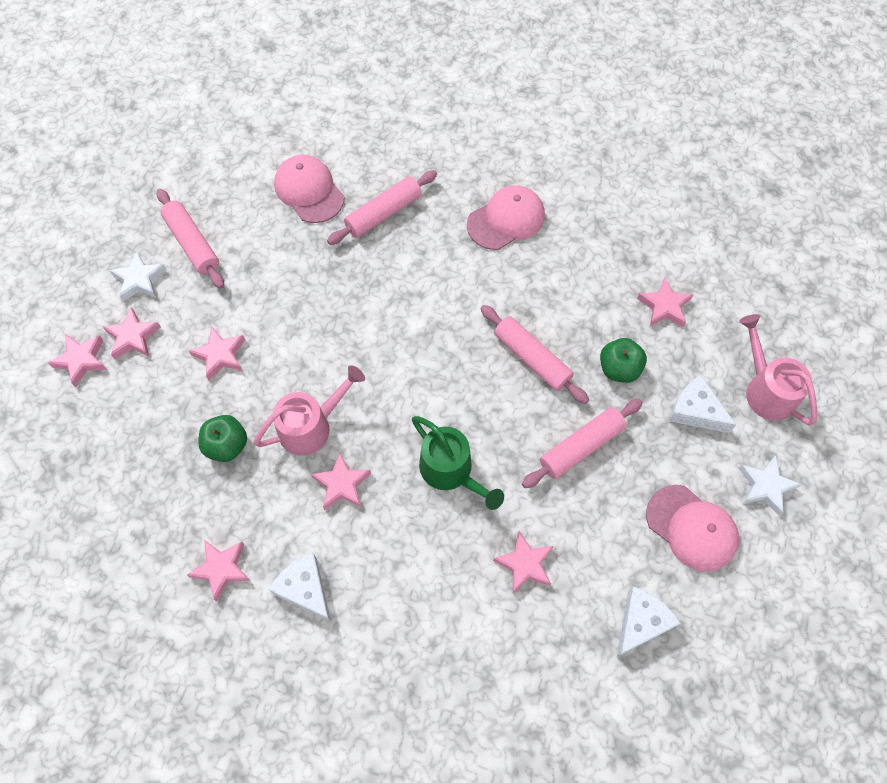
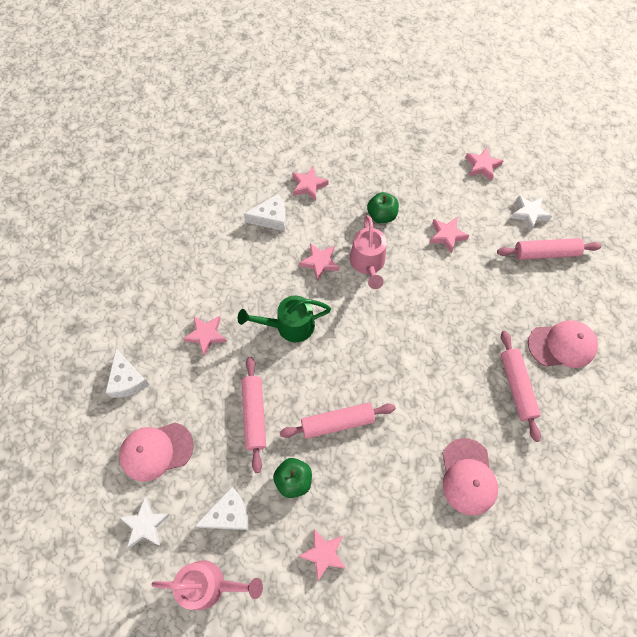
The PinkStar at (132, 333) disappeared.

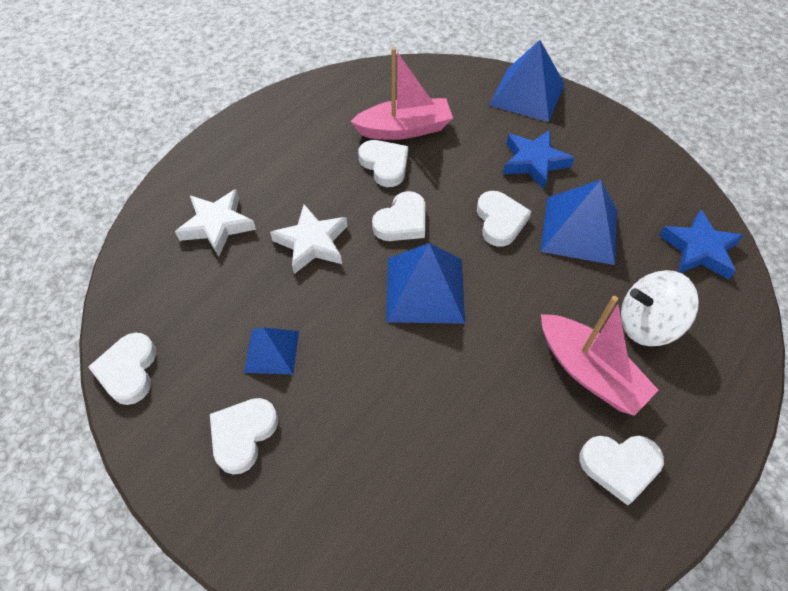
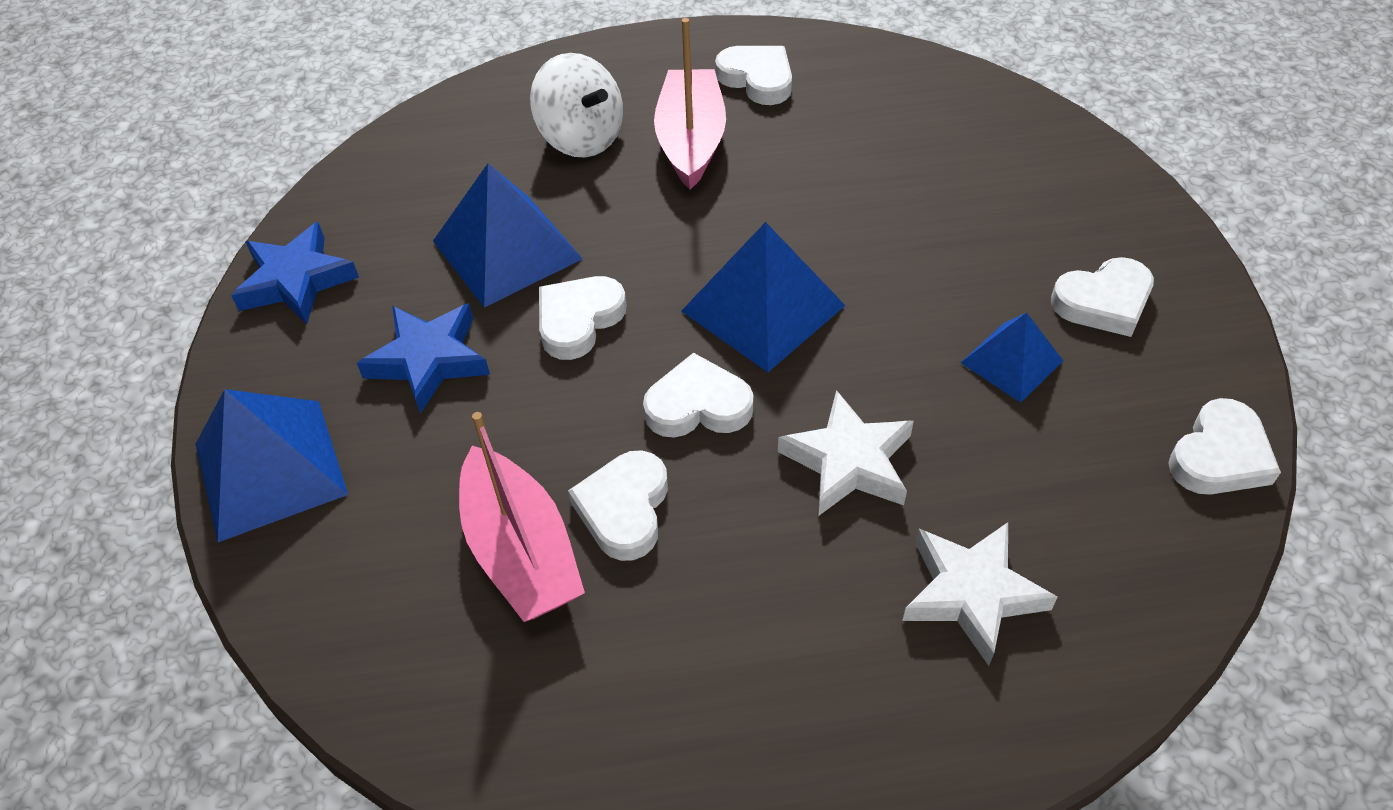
The BlueStar moved from (701, 245) to (295, 273).
The PinkBoat at (401, 93) turned 150 degrees counterclockwise.

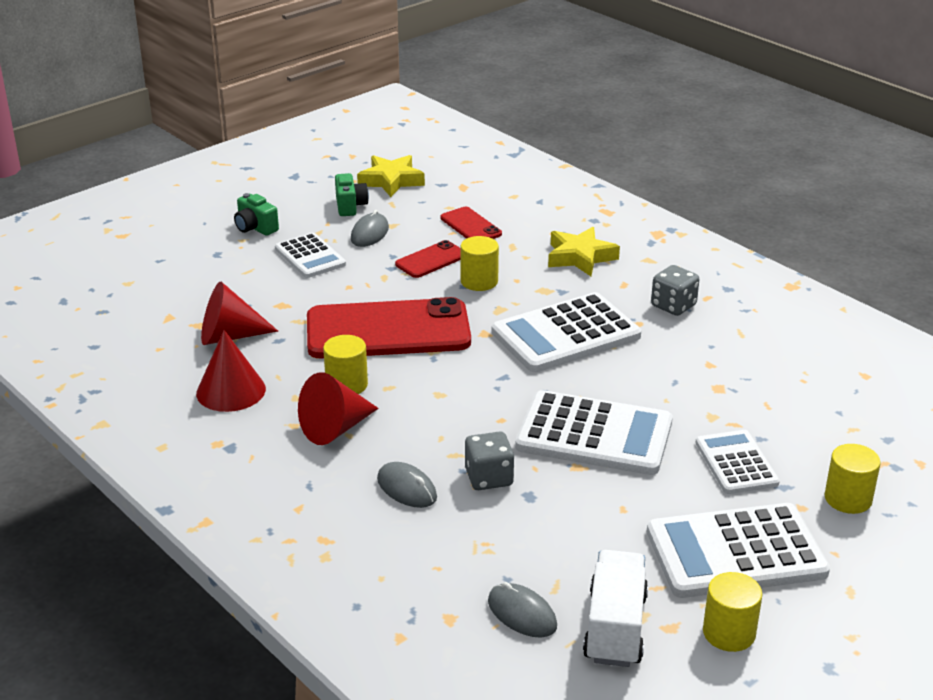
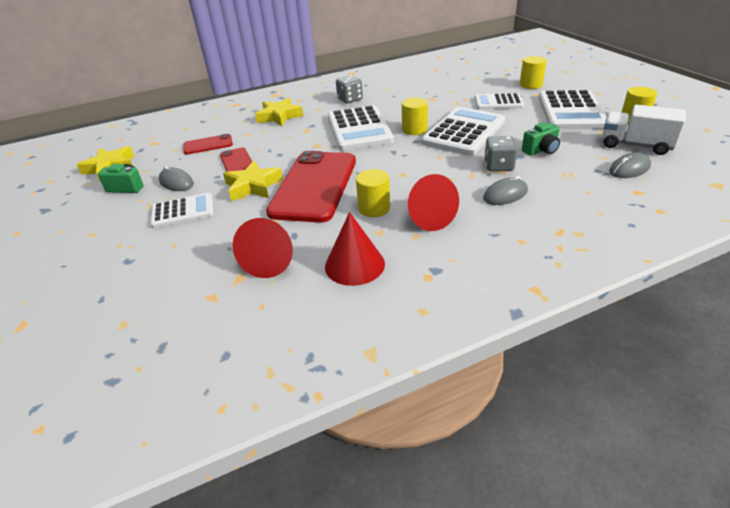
The YellowStar at (253, 181) appeared.
The GreenCamera moved from (256, 214) to (541, 139).
The YellowCylinder moved from (479, 263) to (415, 116).

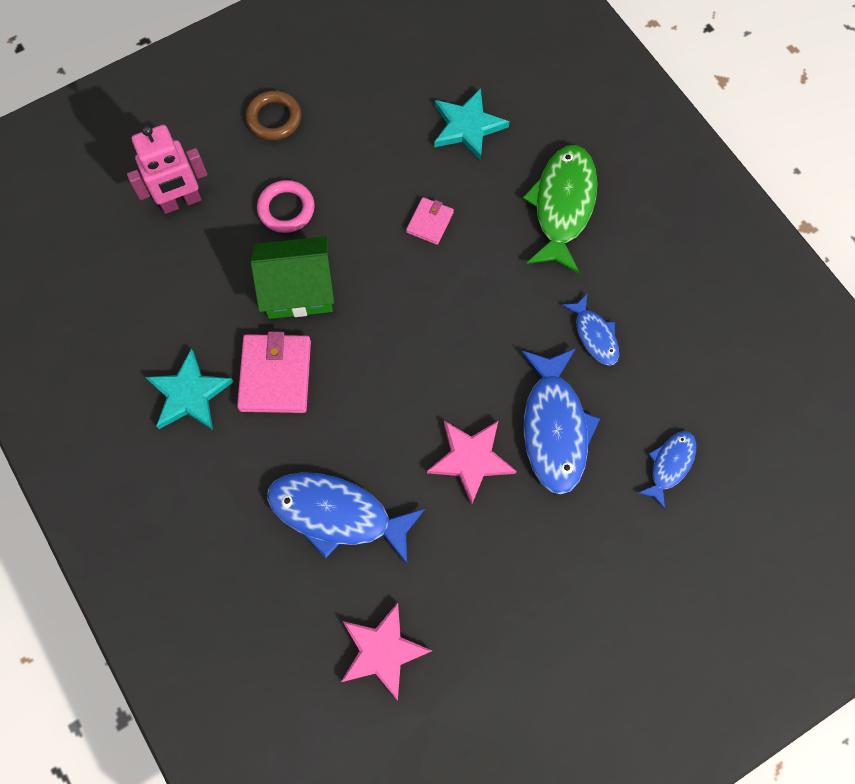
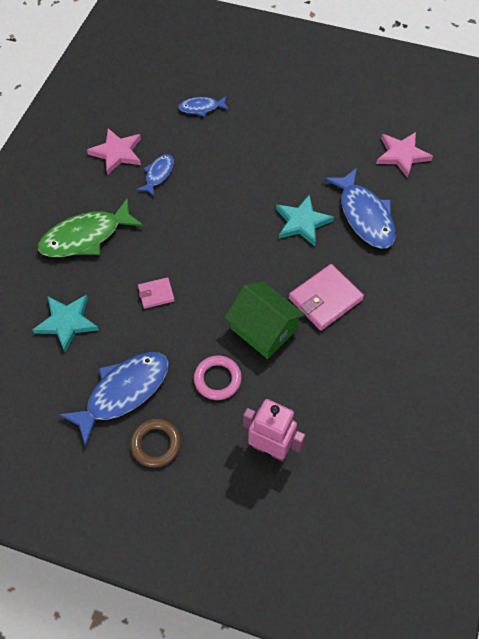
The TurquoiseStar moved from (189, 389) to (305, 220).
The PinkStar moved from (472, 463) to (114, 152).
The BlueFish moved from (560, 421) to (114, 399).

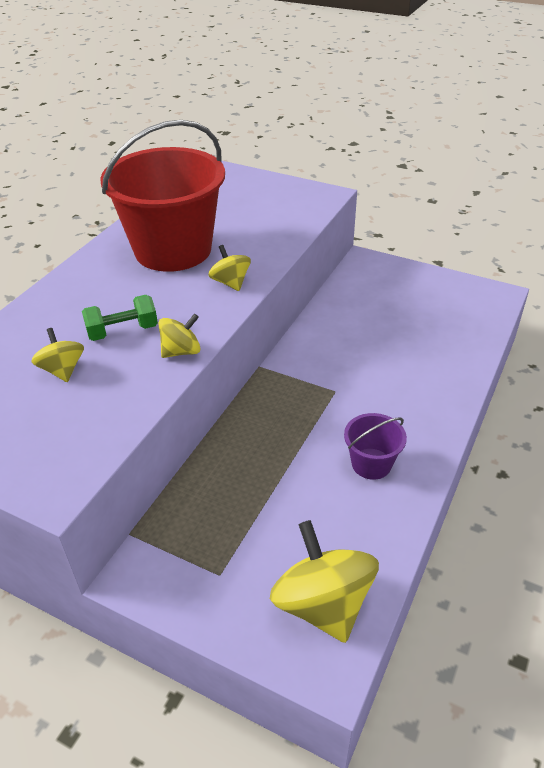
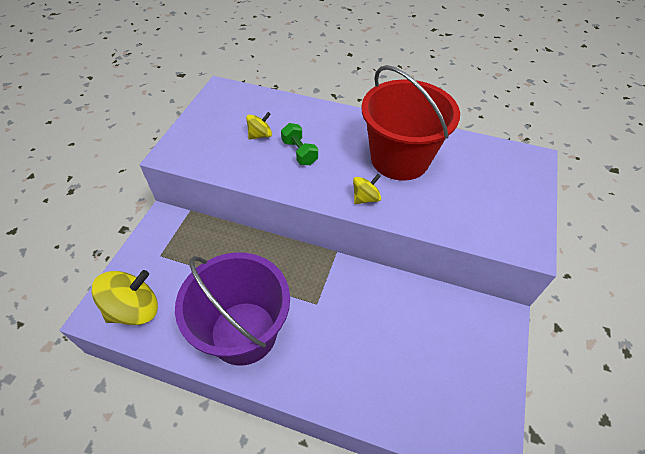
The YellowSpinningTop at (180, 336) disappeared.
The PurpleBucket at (375, 446) changed to 2.30 times the size.

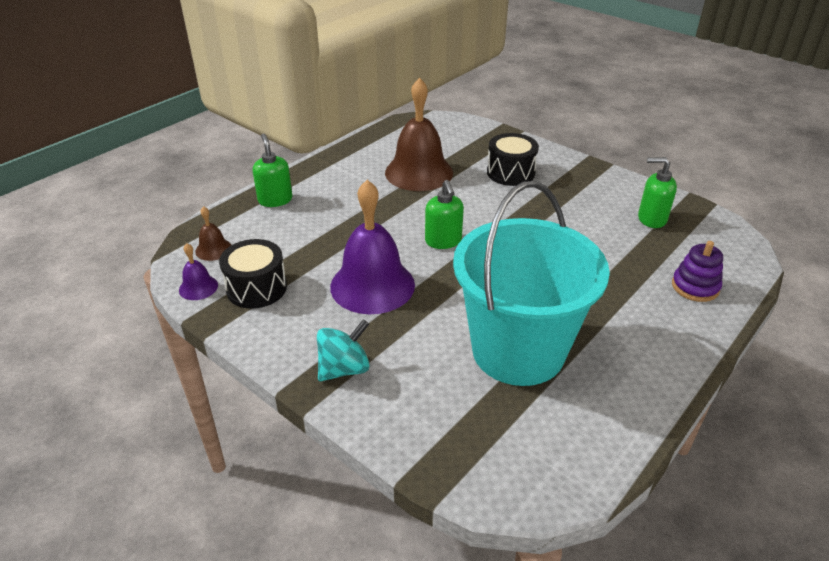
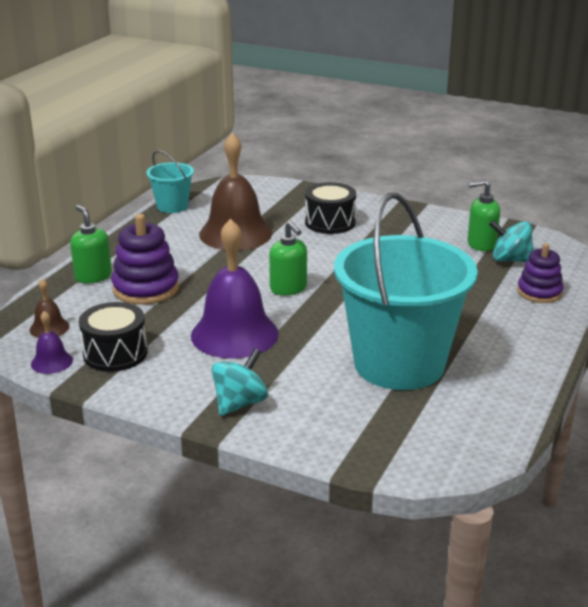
The PurpleStackingToy at (145, 259) appeared.
The TurquoiseBucket at (170, 181) appeared.
The TurquoiseSpinningTop at (511, 241) appeared.

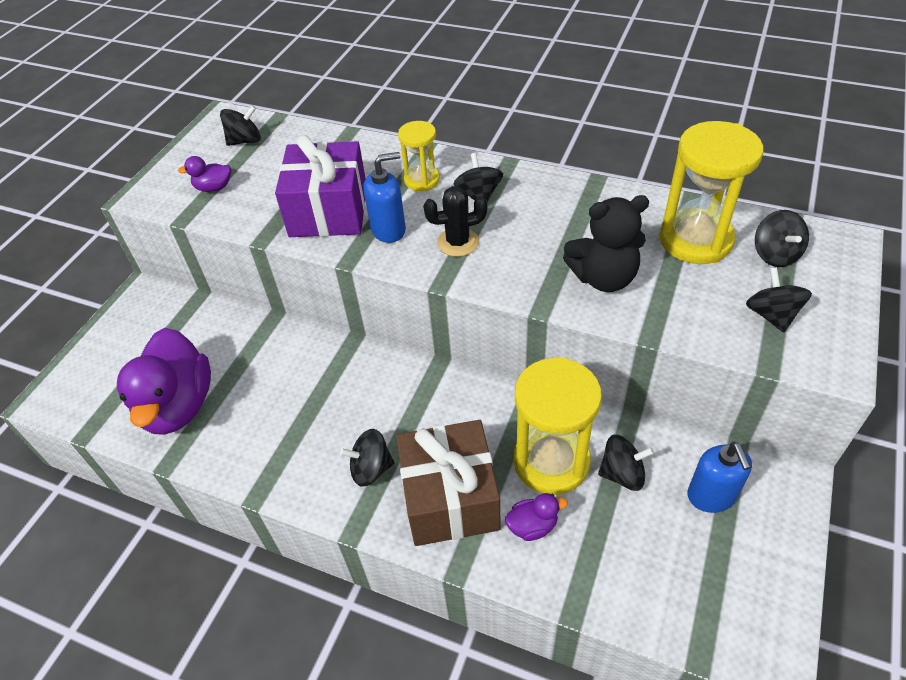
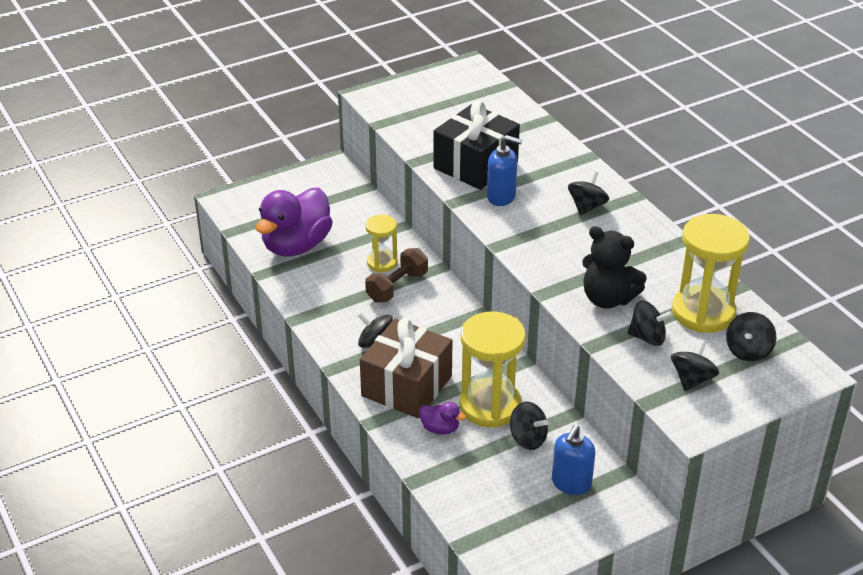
The PurpleDuck at (204, 174) disappeared.
The BlackCactus at (455, 221) disappeared.
The BrownDumbbell at (396, 275) appeared.
The BlackSpinningTop moved from (240, 125) to (650, 323).
The YellowHourglass moved from (419, 156) to (381, 243).
The PurpleGift at (320, 186) became the BlackGift at (477, 145).

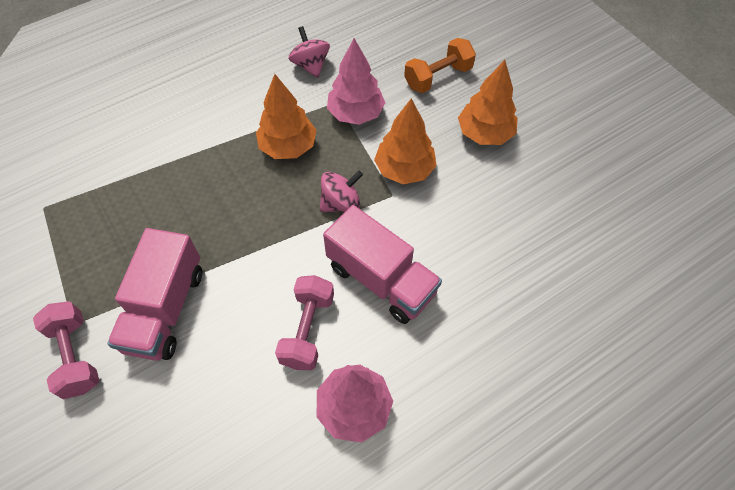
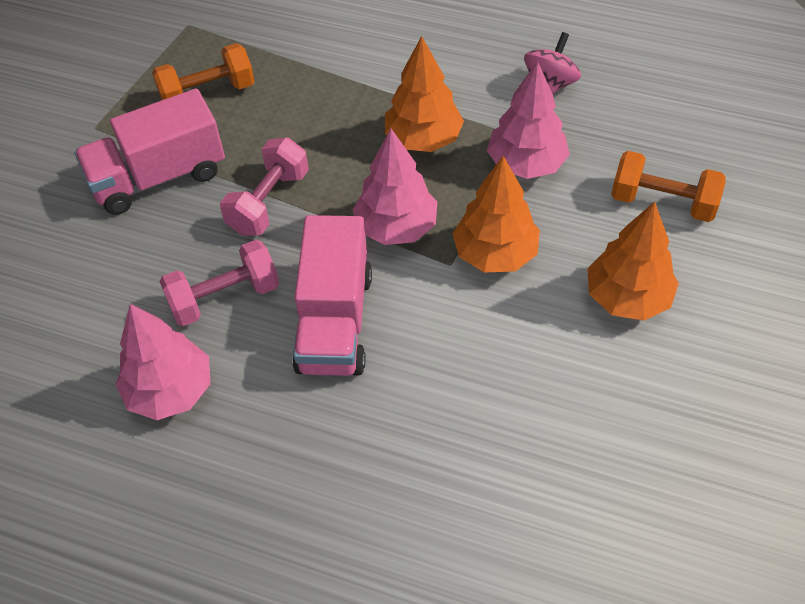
The OrangeDumbbell at (203, 71) appeared.
The PinkDumbbell moved from (66, 350) to (264, 186).
The PinkSpinningTop at (341, 191) was replaced by the PinkTree at (394, 187).

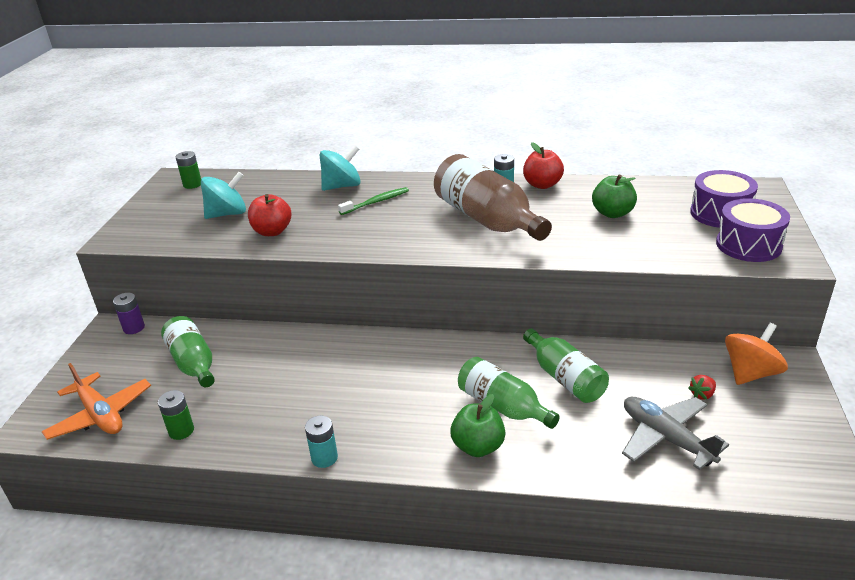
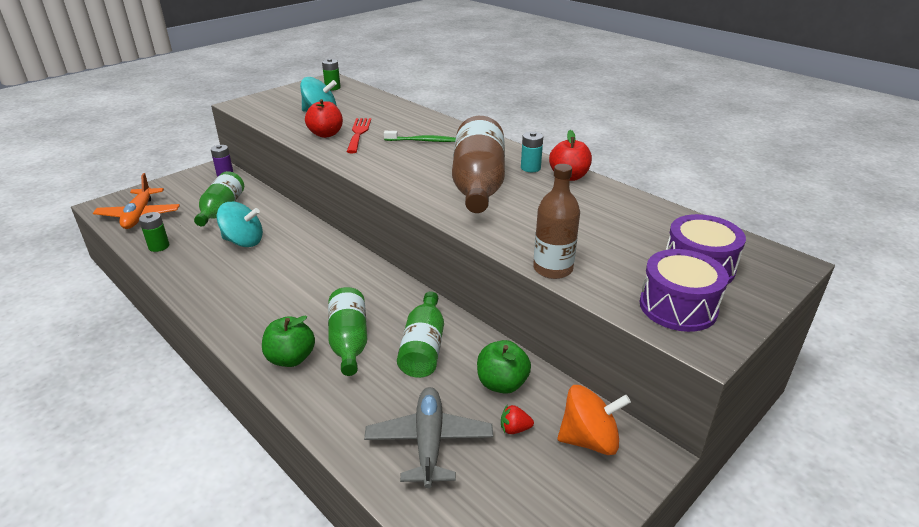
The TurquoiseBattery at (321, 442) disappeared.
The RedFork at (359, 135) appeared.
The BrownBottle at (556, 221) appeared.
The TurquoiseSpinningTop moved from (340, 168) to (240, 224).
The GreenApple moved from (614, 196) to (504, 367).

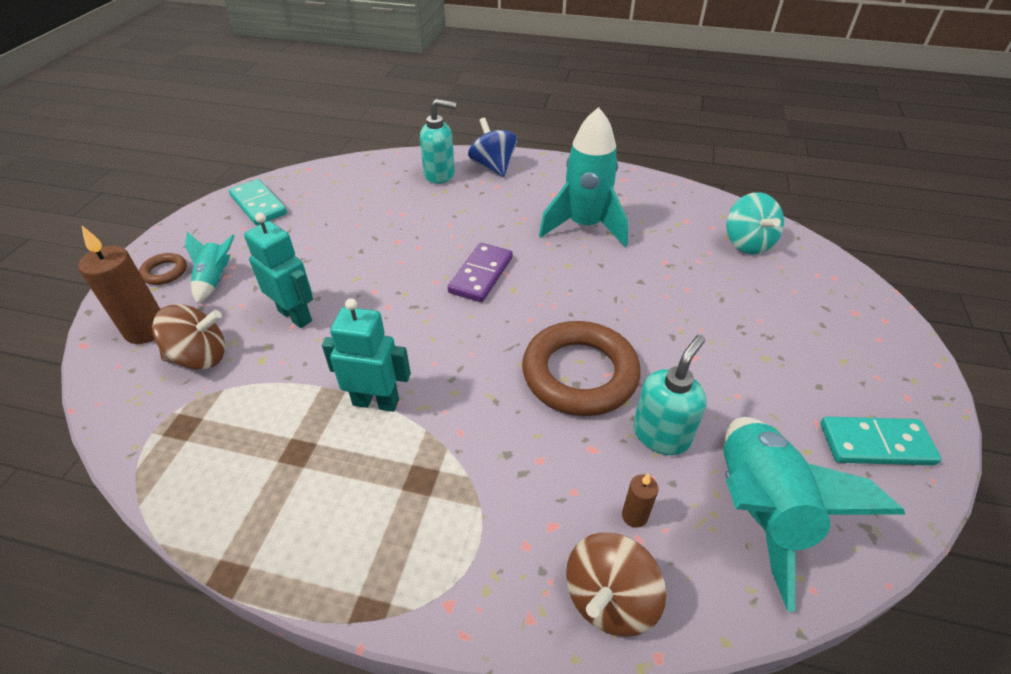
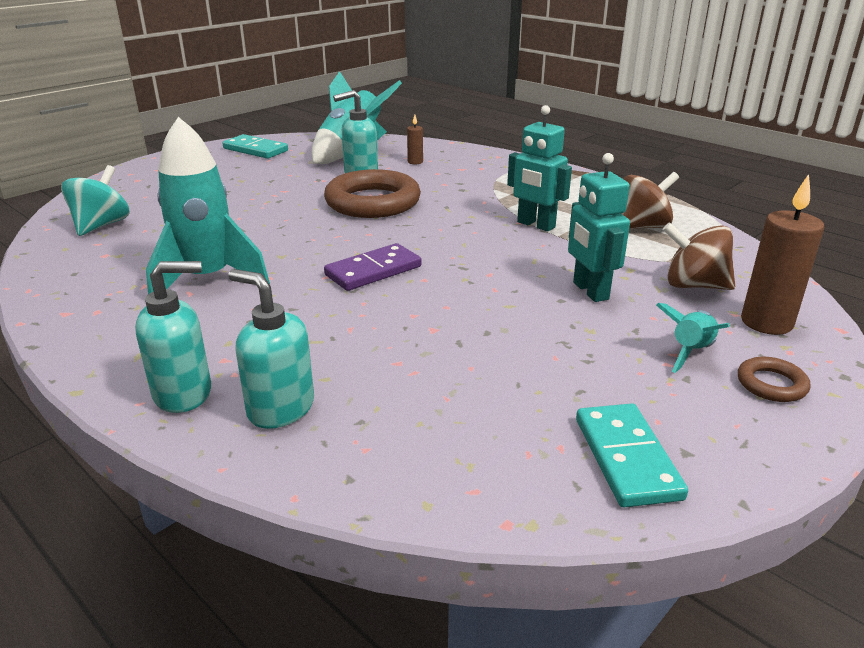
The BrownSpinningTop moved from (616, 584) to (650, 200).
The BlueSpinningTop at (492, 147) was replaced by the TurquoiseSoapDispenser at (173, 337).

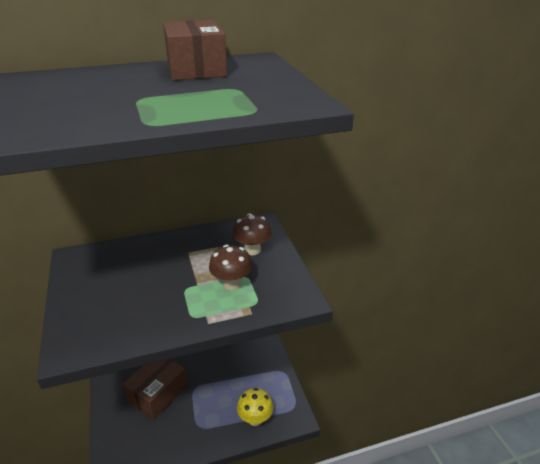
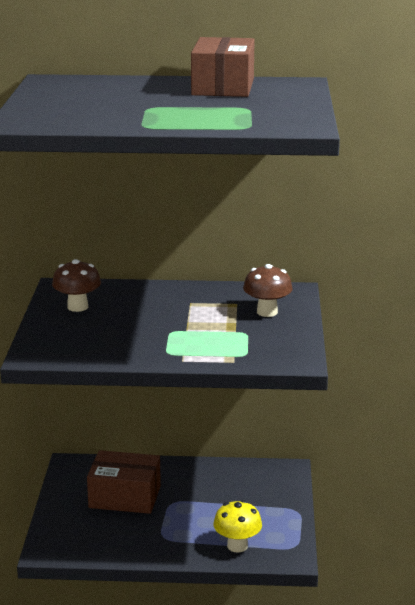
The BrownMushroom moved from (231, 267) to (76, 285).
The BrownBox at (155, 389) turned 45 degrees clockwise.

